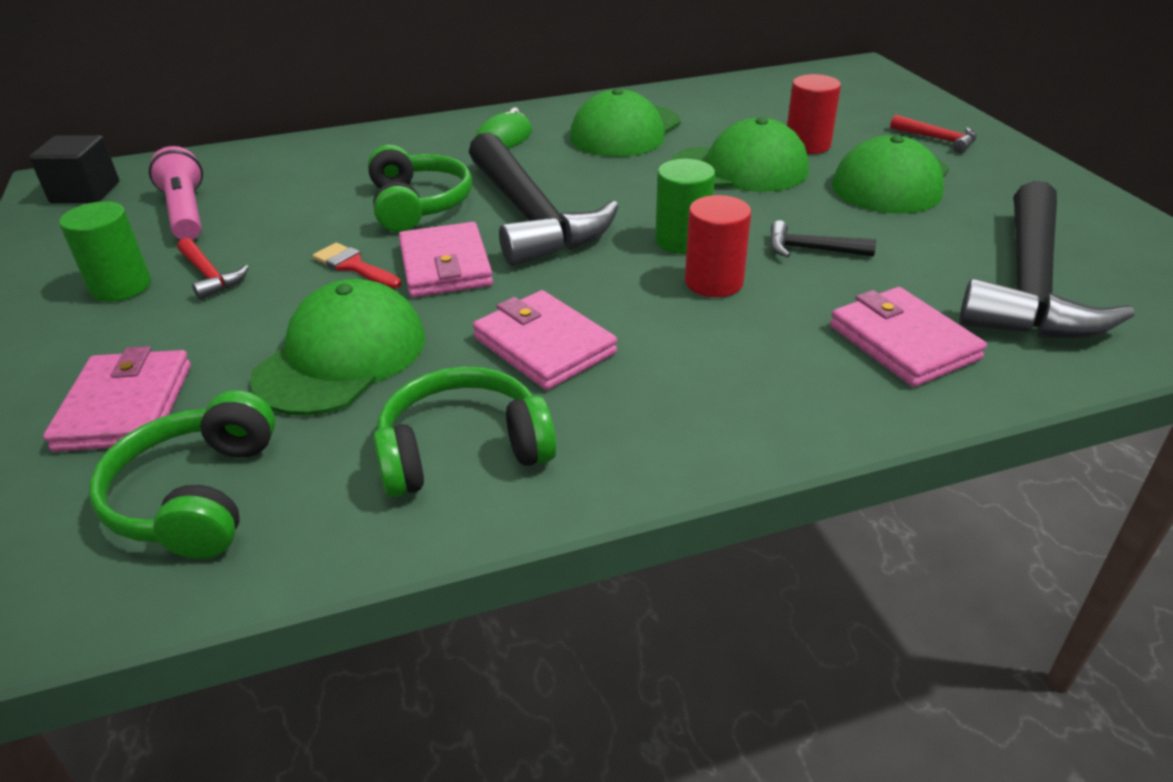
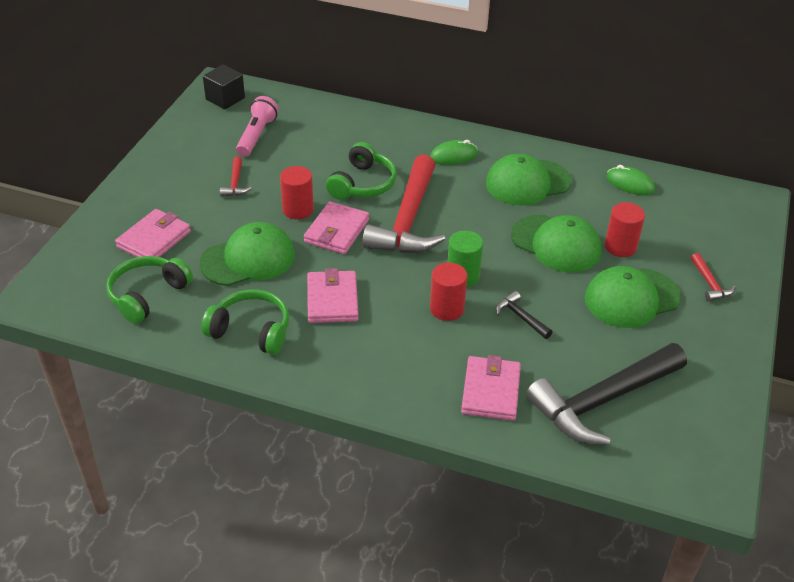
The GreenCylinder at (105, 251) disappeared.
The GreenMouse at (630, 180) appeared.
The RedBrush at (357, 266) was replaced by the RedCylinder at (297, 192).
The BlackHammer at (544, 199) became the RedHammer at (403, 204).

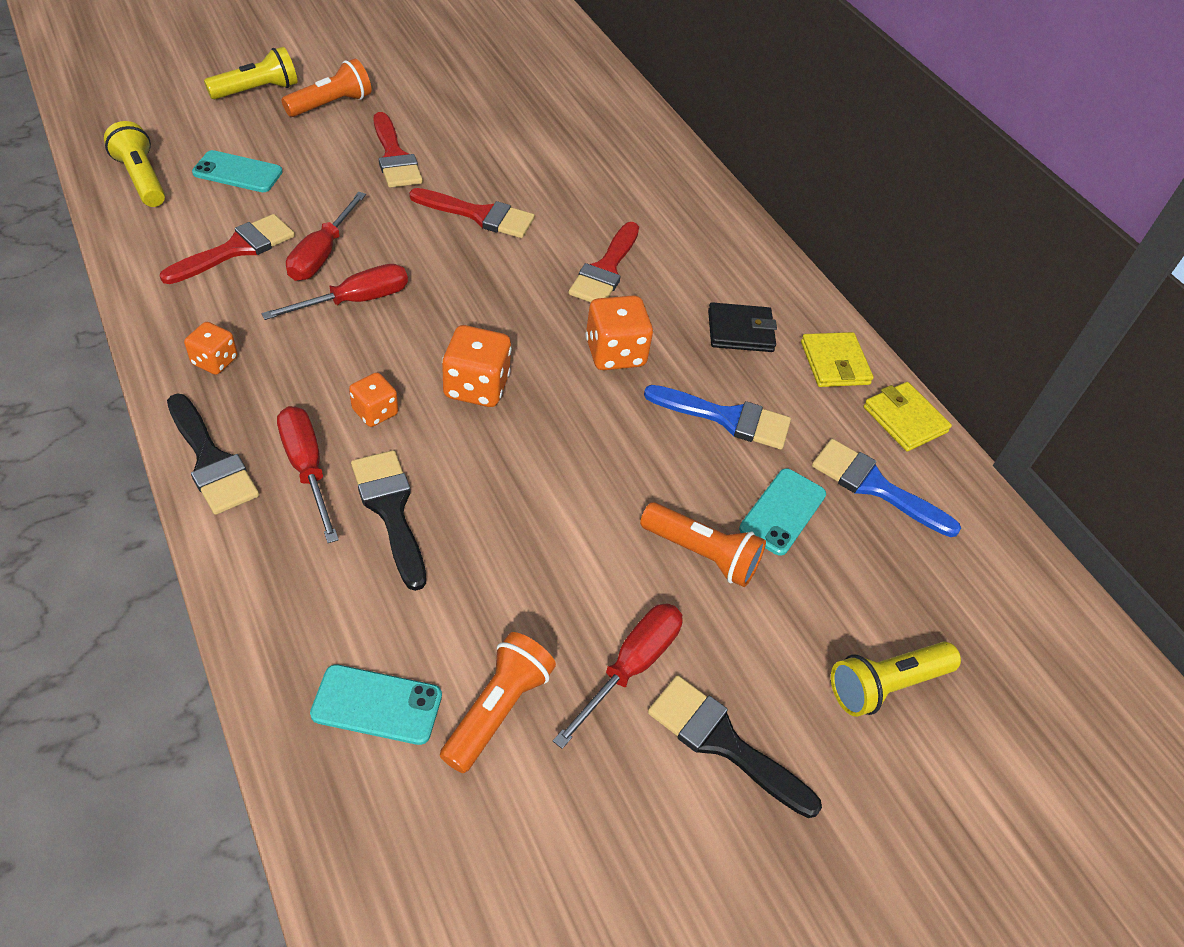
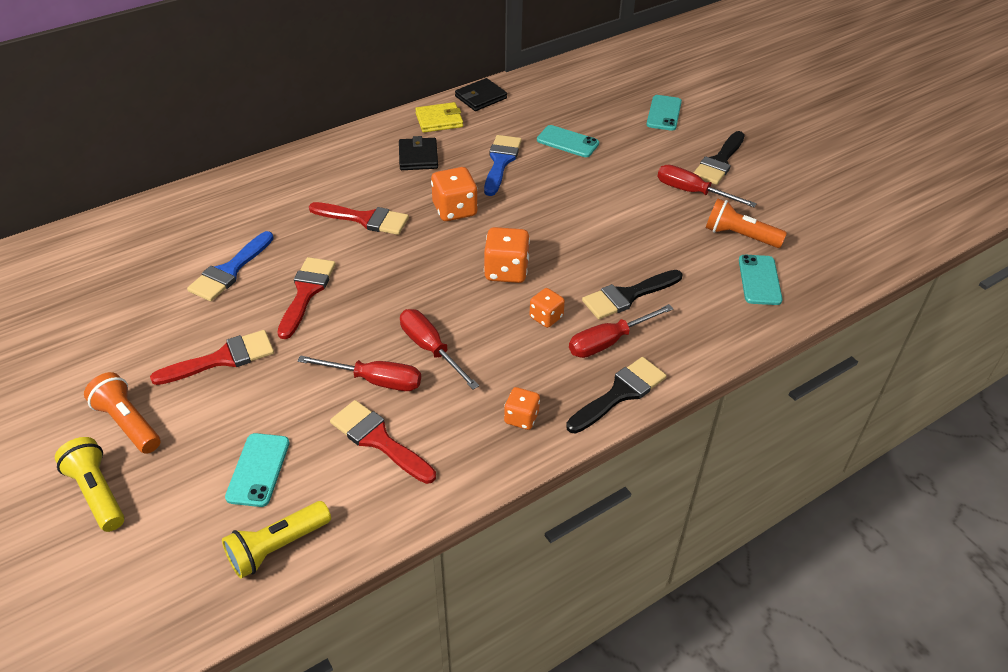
The OrangeFlashlight at (703, 544) disappeared.
The BlueBrush moved from (886, 488) to (230, 266).
The YellowFlashlight at (896, 679) was replaced by the TurquoisePhone at (664, 113).
The YellowWallet at (908, 416) became the BlackWallet at (481, 94).

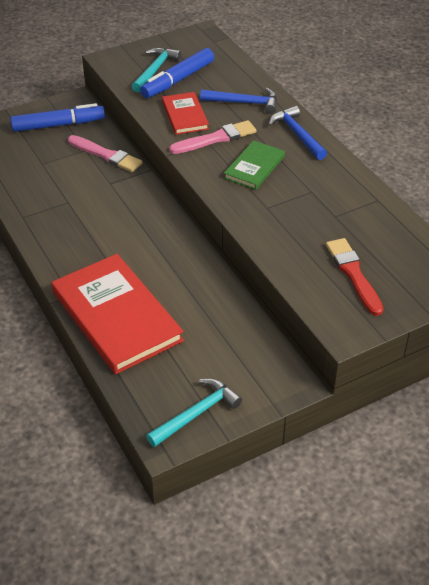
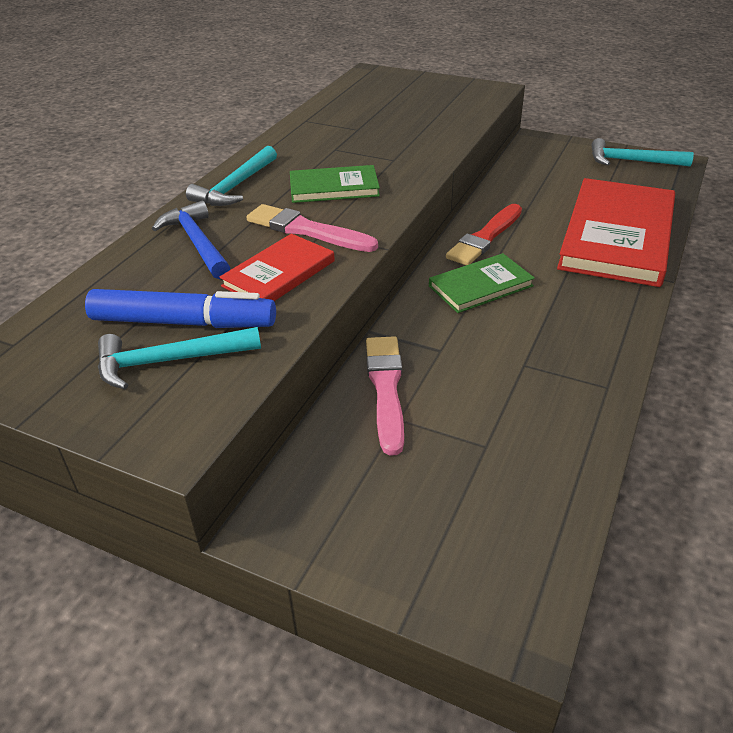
The BlueMarker at (57, 117) disappeared.
The GreenBook at (482, 283) appeared.
The RedBrush moved from (354, 277) to (484, 234).
The BlueHammer at (298, 133) became the TurquoiseHammer at (231, 176).

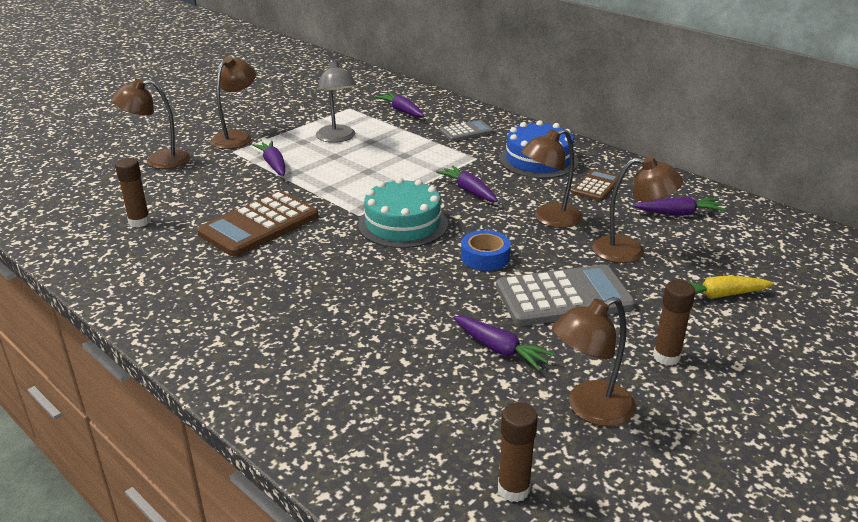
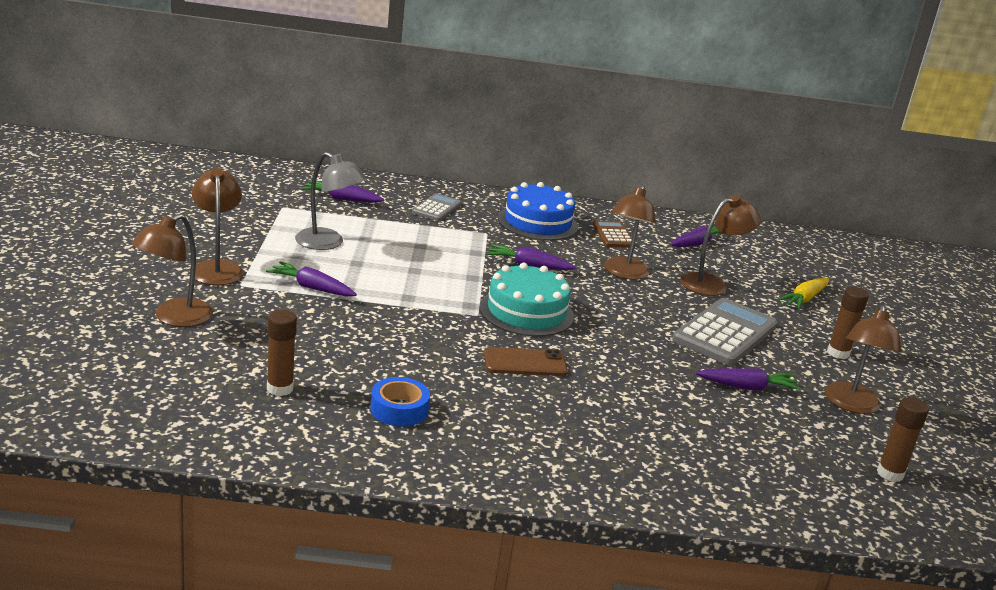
The BrownCalculator at (258, 224) disappeared.
The BrownPhone at (526, 361) appeared.
The BlueTape moved from (486, 250) to (400, 402).

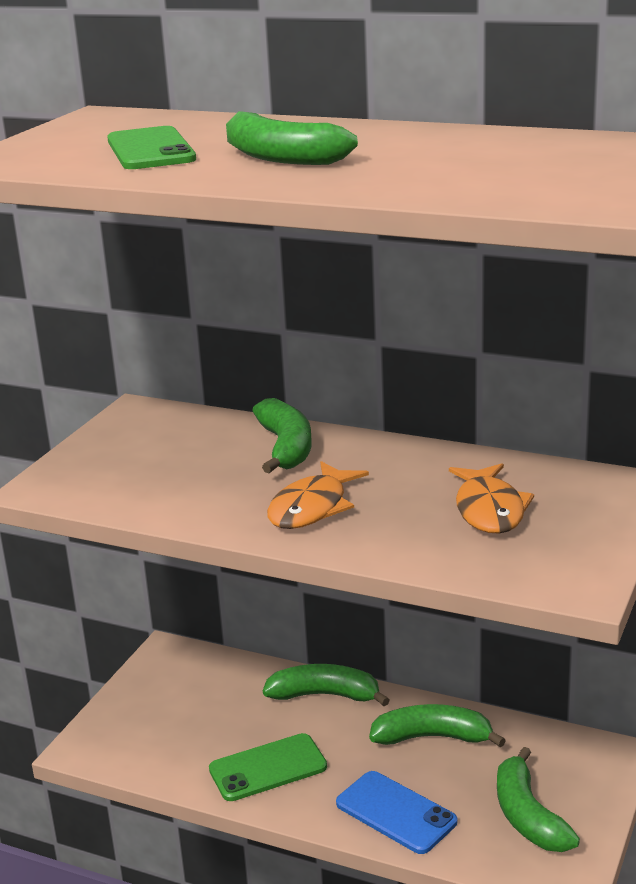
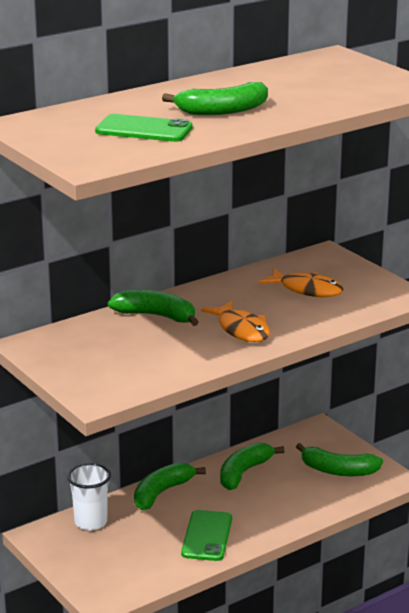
The BluePhone at (396, 812) disappeared.
The WhiteCup at (89, 497) appeared.

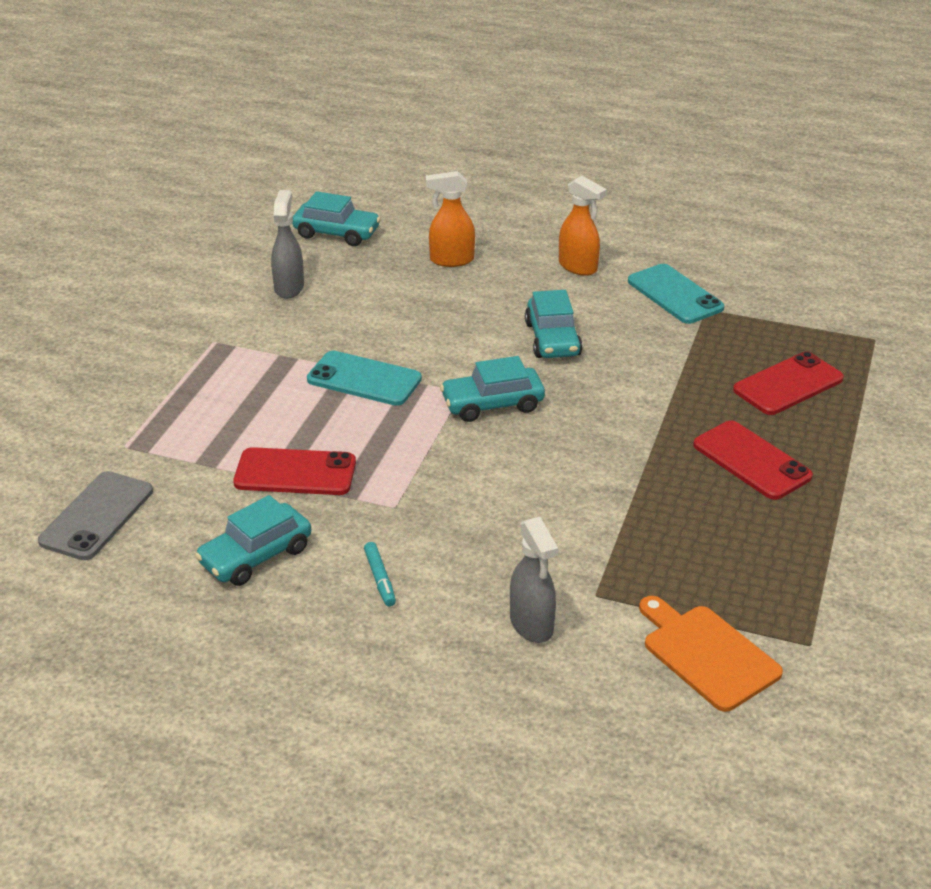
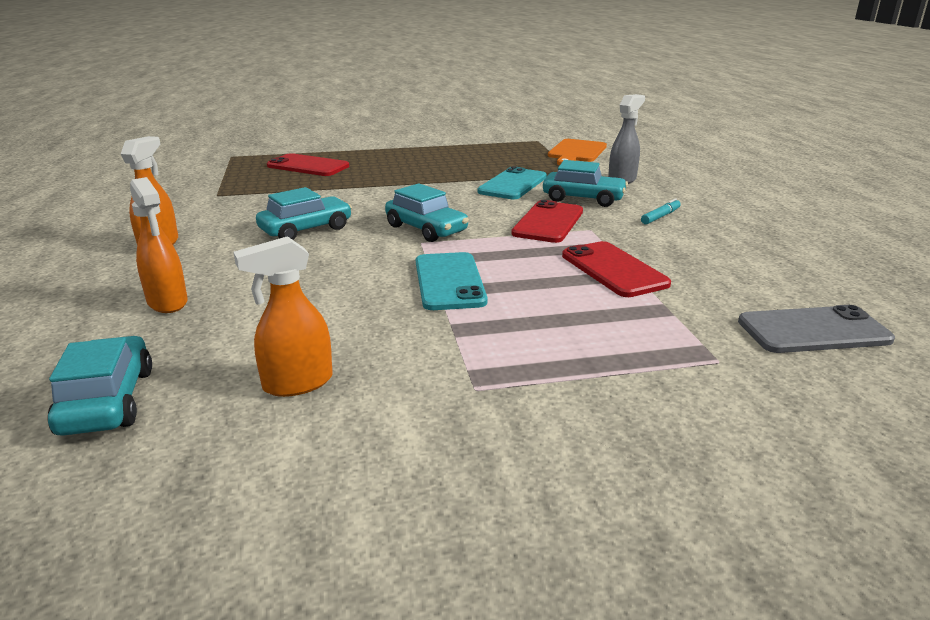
The TurquoiseCar moved from (253, 540) to (585, 183).
The TurquoisePhone moved from (676, 294) to (512, 182).
The RedPhone moved from (753, 460) to (547, 221).
The GreySprayBottle at (287, 244) became the OrangeSprayBottle at (283, 316).

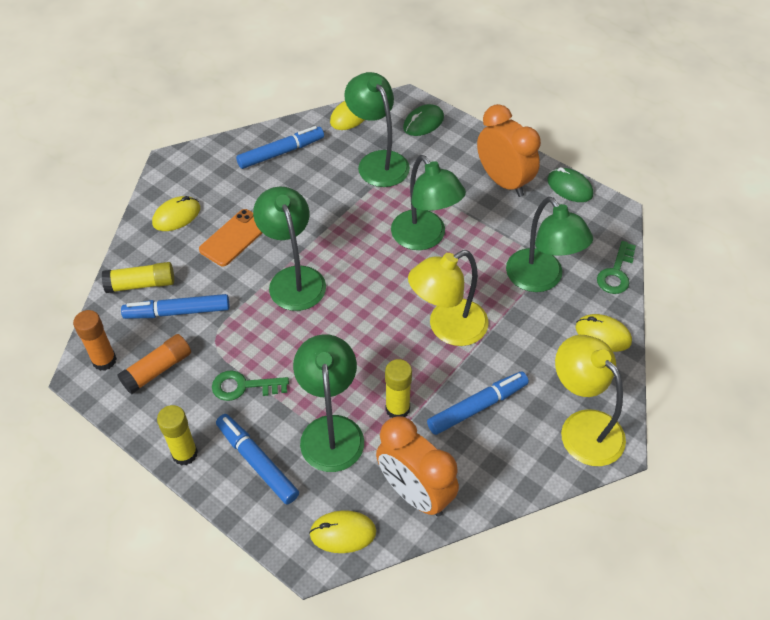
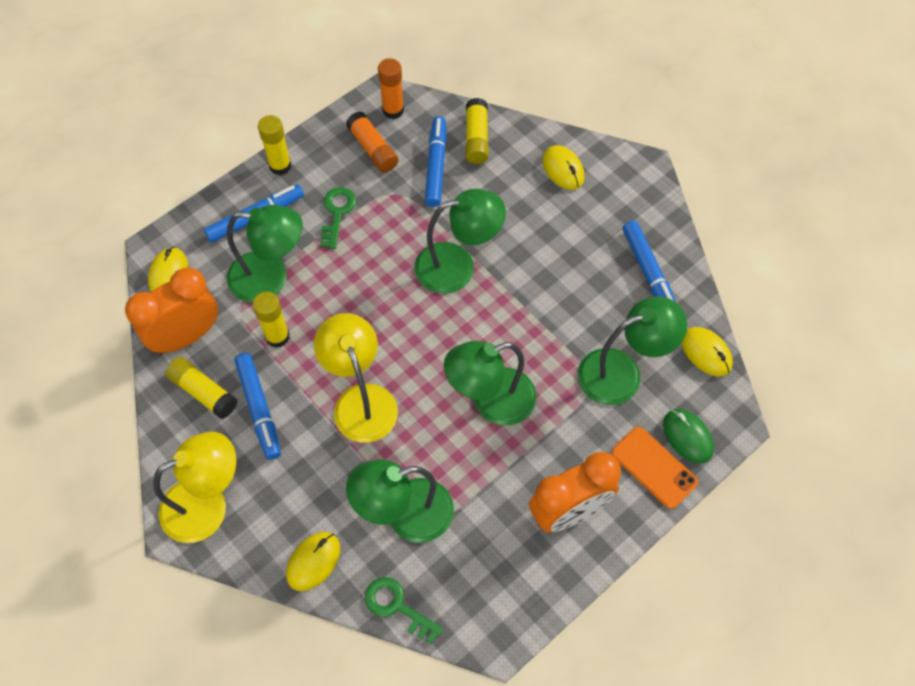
The GreenMouse at (570, 184) disappeared.
The YellowGlueStick at (201, 388) appeared.
The OrangePhone moved from (230, 237) to (655, 468).

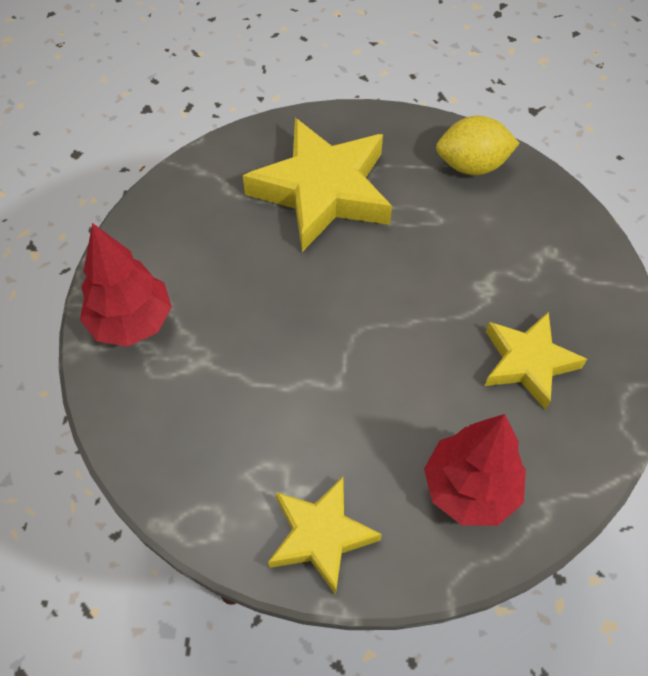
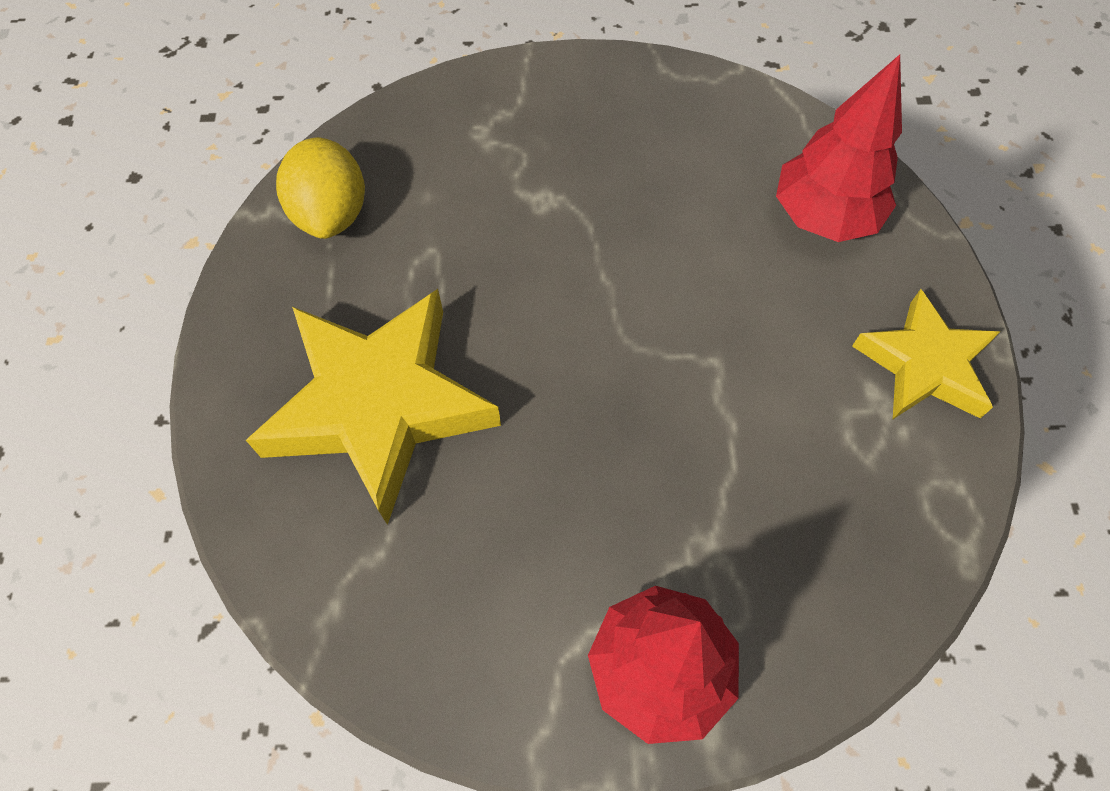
The YellowStar at (536, 361) disappeared.

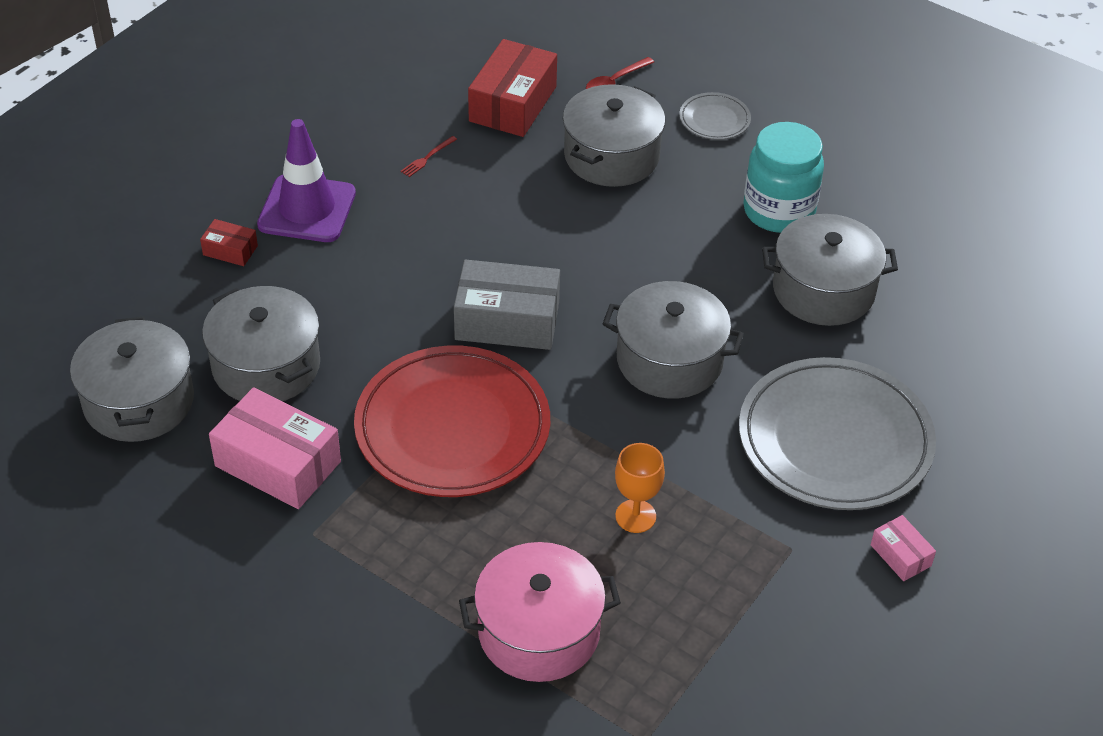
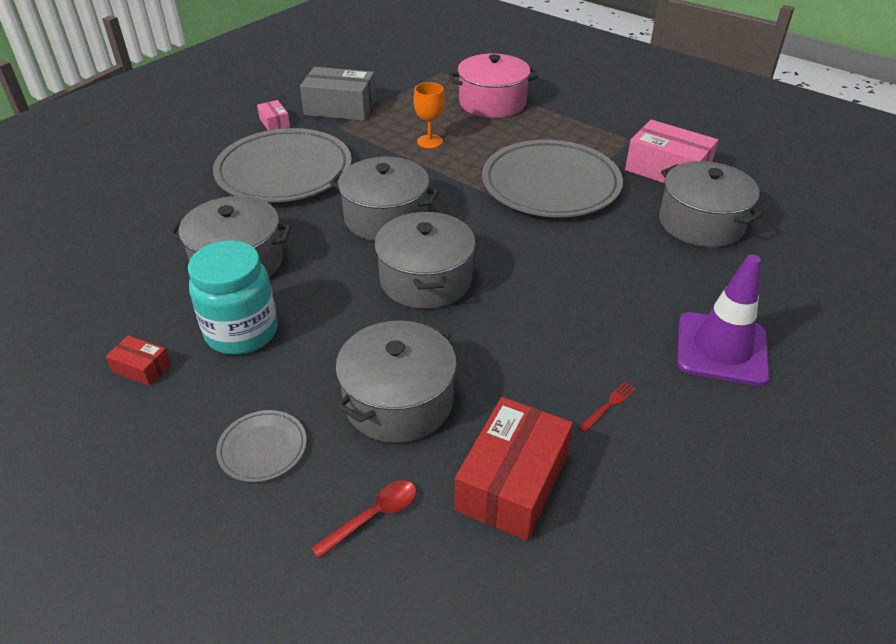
The GreyPot moved from (132, 379) to (425, 260).
The RedBox moved from (229, 242) to (138, 361).
The GreyBox moved from (507, 305) to (338, 94).
The RedPlate at (452, 421) became the GreyPlate at (552, 178).

